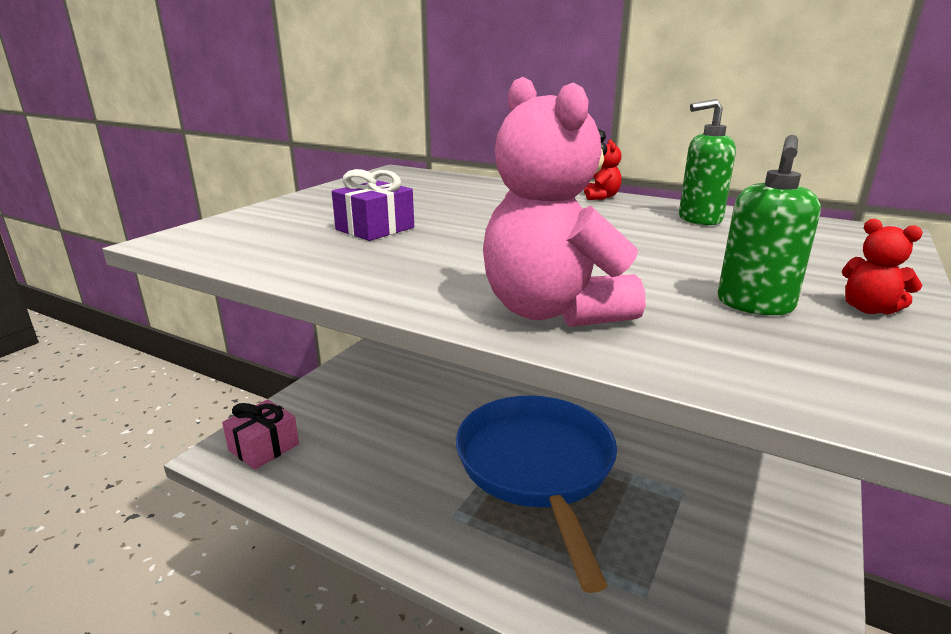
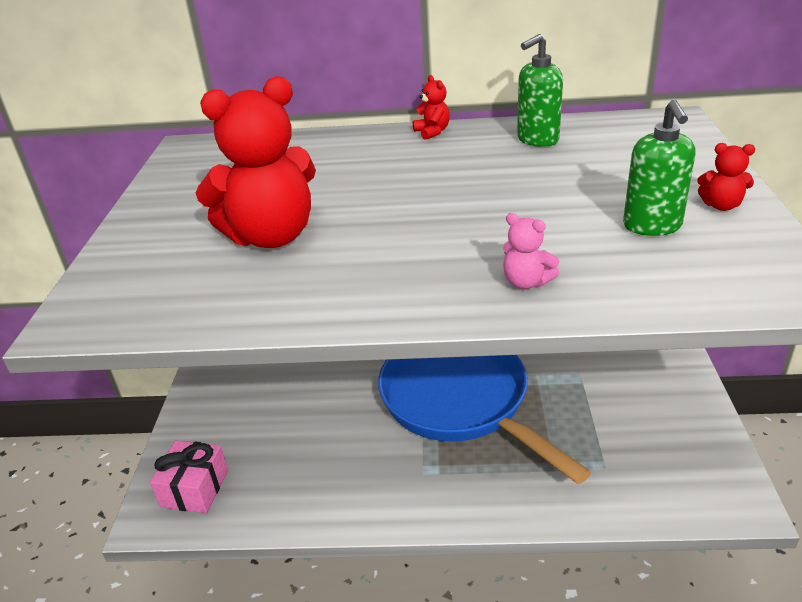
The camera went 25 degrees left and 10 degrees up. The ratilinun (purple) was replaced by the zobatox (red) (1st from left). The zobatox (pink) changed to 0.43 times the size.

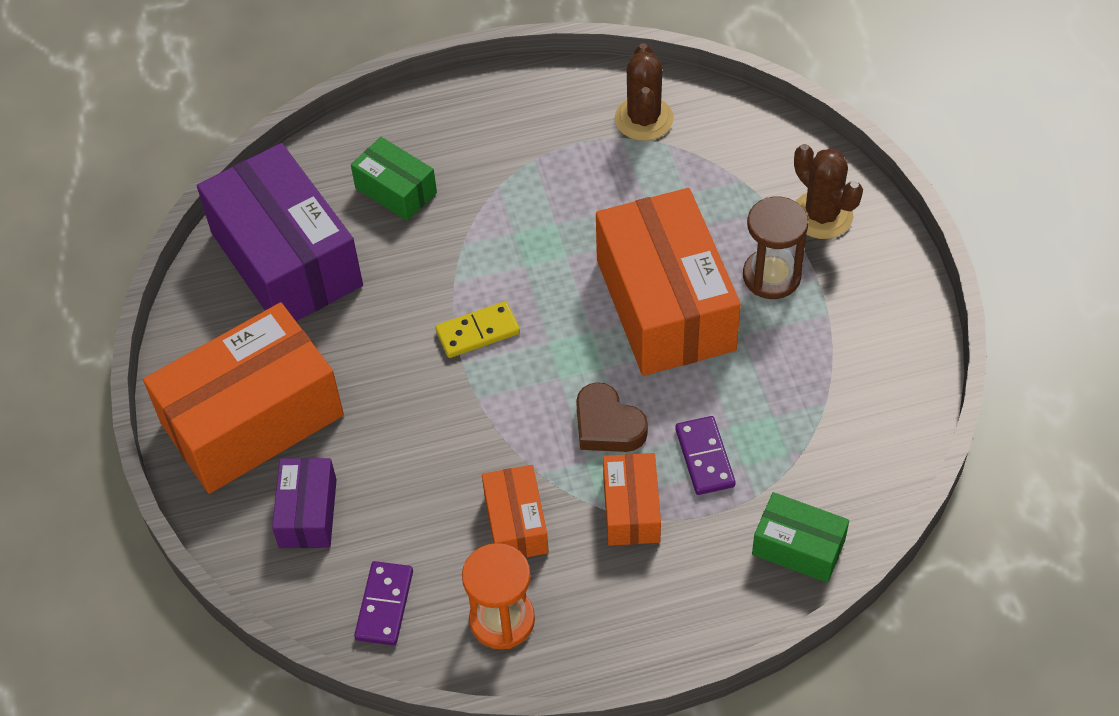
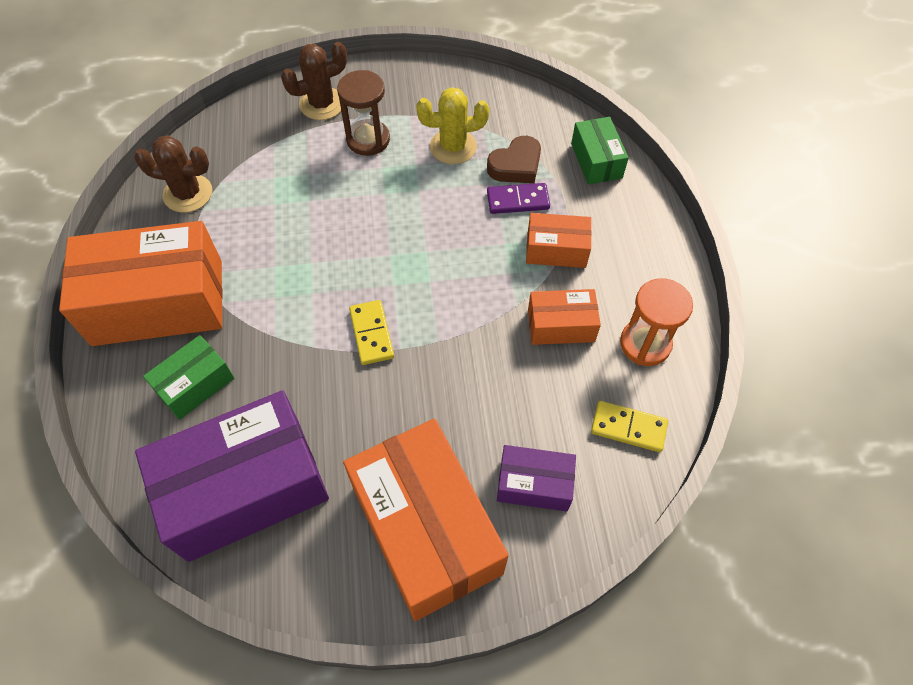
The camera went 85 degrees left and 5 degrees up. The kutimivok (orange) (4th from left in the first image) moved. The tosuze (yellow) appeared. The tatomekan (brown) moved. The kutimivok (green) (2nd from left) turned 45 degrees counterclockwise. The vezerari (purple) (1st from left) became the vezerari (yellow) (2nd from left).

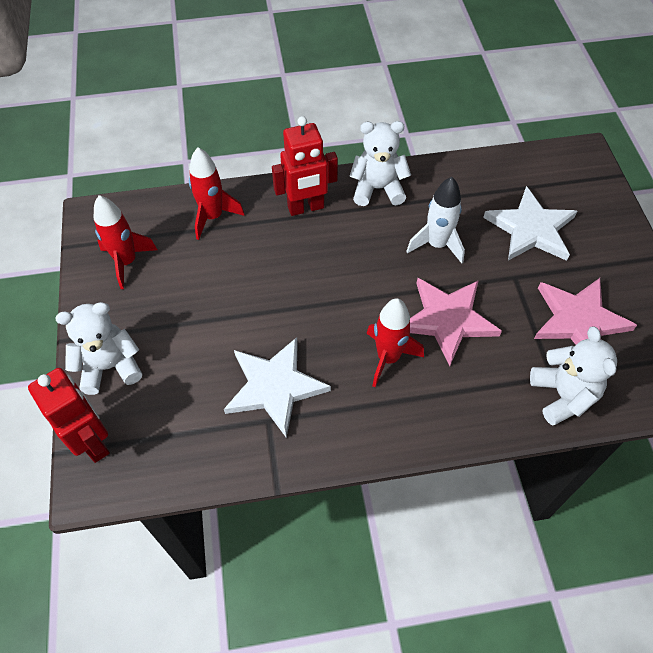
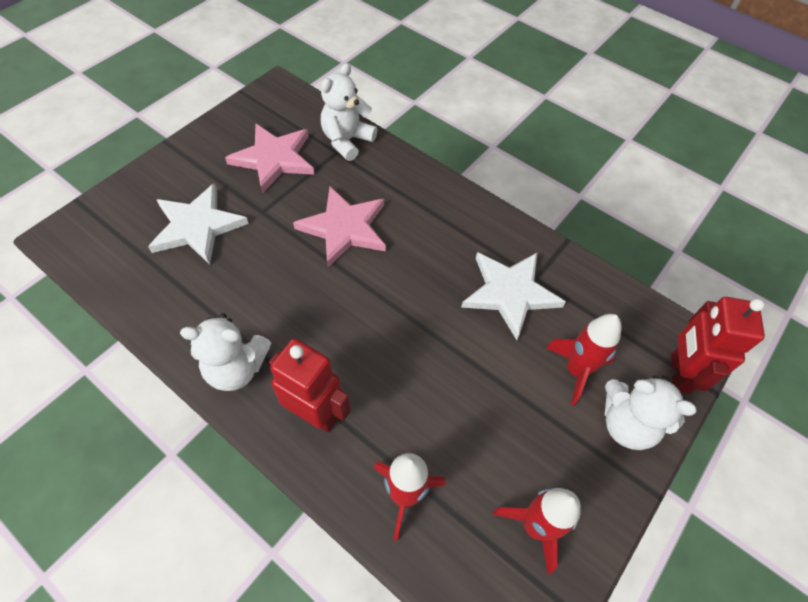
The camera went 135 degrees left and 0 degrees up. The zobatox (white) (2nd from left in the first image) turned 45 degrees counterclockwise. The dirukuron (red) (3rd from left) moved. The dirukuron (white) disappeared.

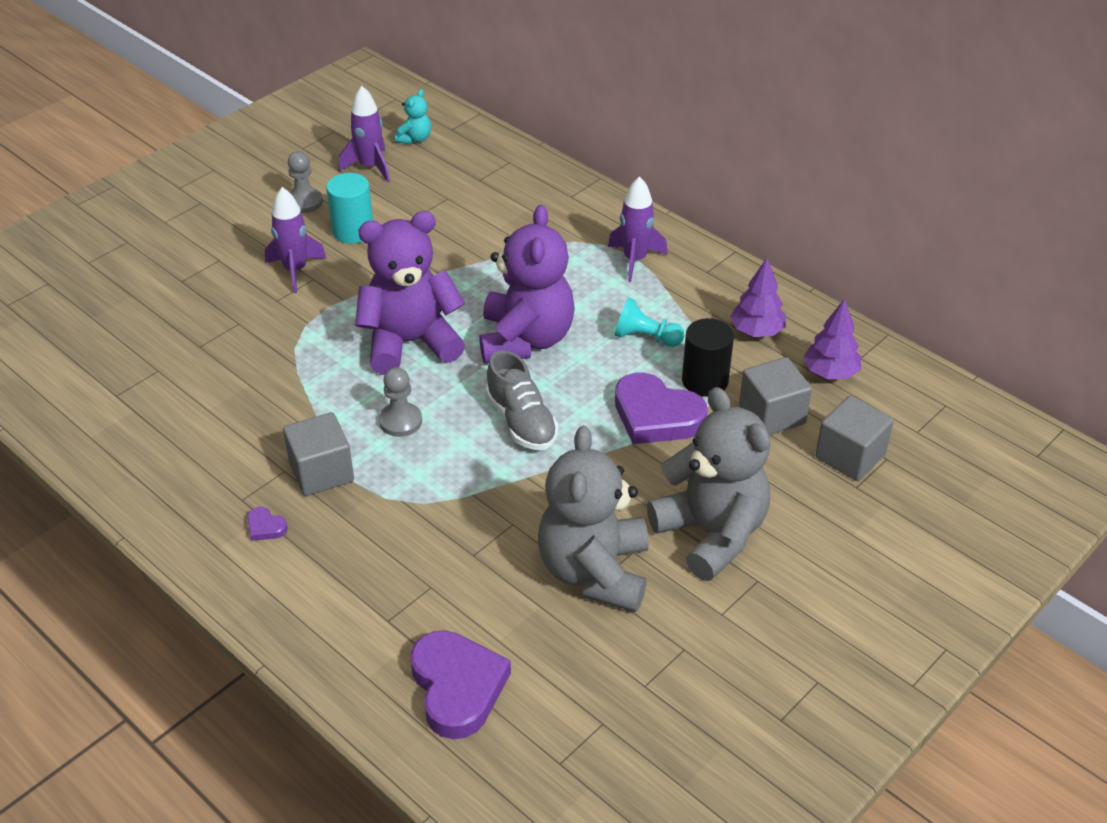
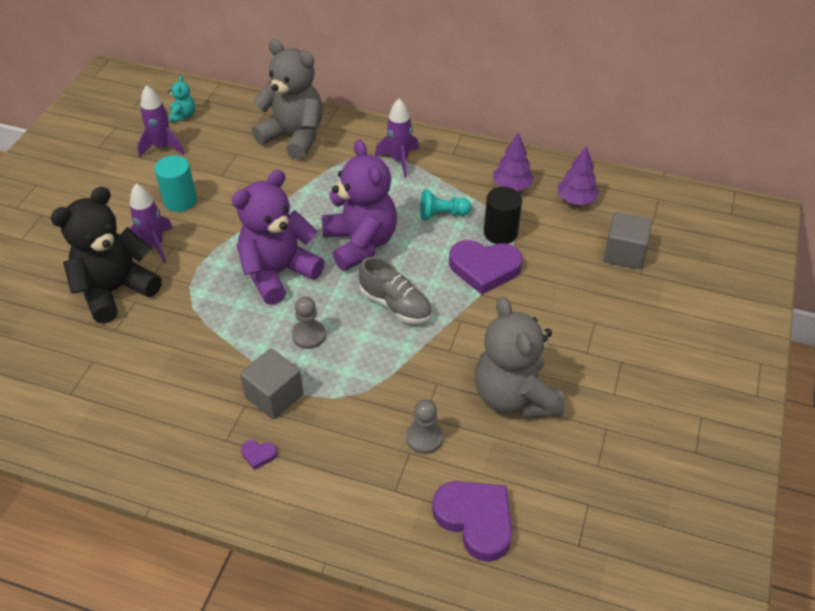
The camera went 25 degrees left and 5 degrees up. The zobatox (black) appeared. The zobatox (grey) (2nd from left in the first image) moved. The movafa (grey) (1st from left in the first image) moved. The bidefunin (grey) (2nd from left) disappeared.

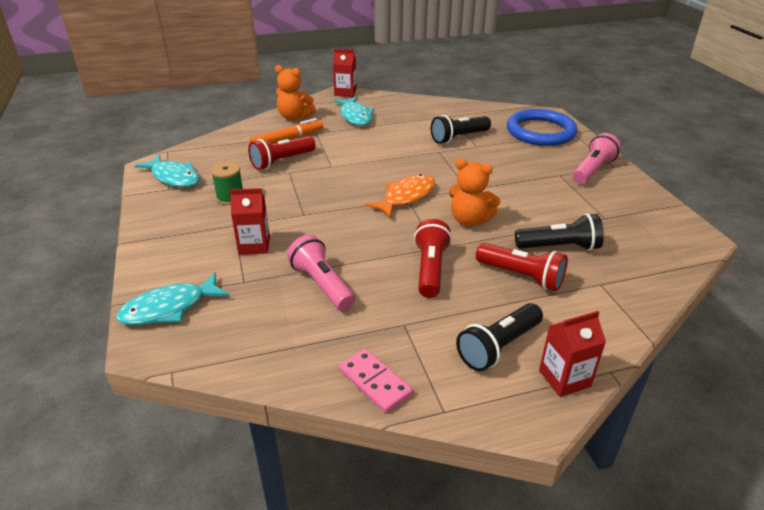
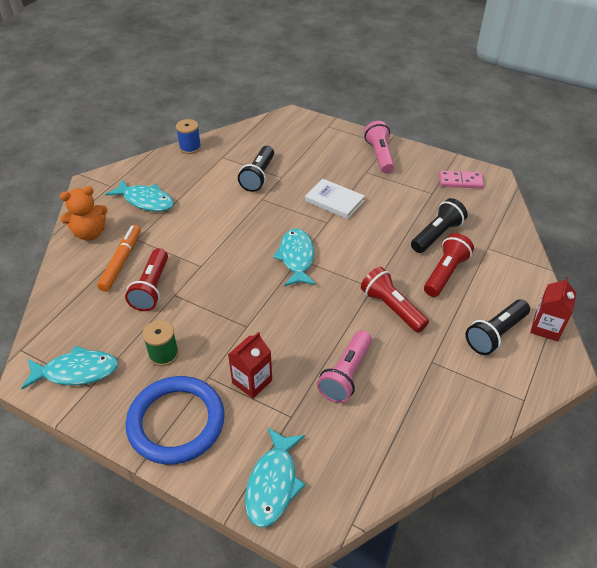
The camera went 45 degrees left and 10 degrees up. The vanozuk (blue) moved. The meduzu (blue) appeared. The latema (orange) became the latema (turquoise) (4th from left). The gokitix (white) appeared. The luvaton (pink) (1st from left) turned 75 degrees counterclockwise. The luvaton (red) (3rd from left) turned 45 degrees counterclockwise. The vezerari (pink) moved. The luvaton (black) (2nd from left in the first image) turned 45 degrees clockwise. The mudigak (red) (2nd from left) disappeared. The zobatox (orange) (2nd from left) disappeared.

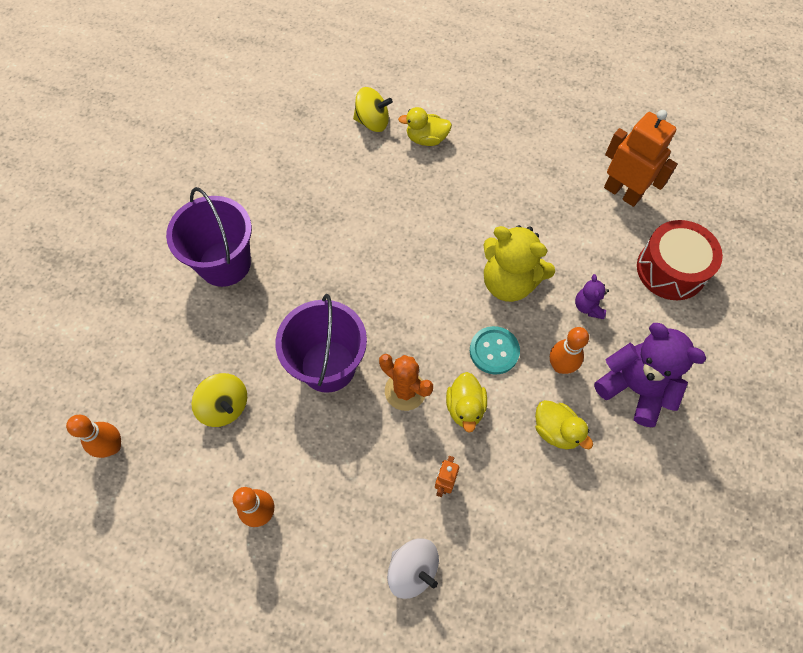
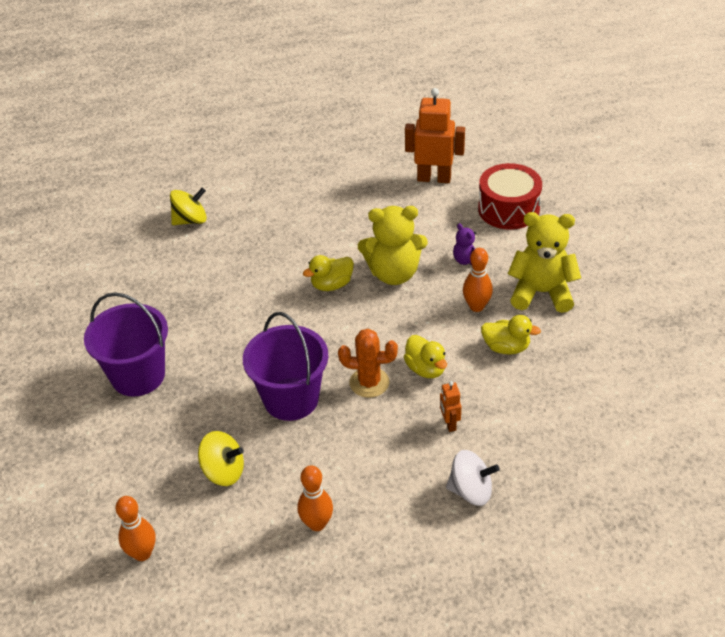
The camera went 30 degrees left and 20 degrees down. The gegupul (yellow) (1st from left) moved. The zobatox (purple) (2nd from left) became the zobatox (yellow) (2nd from left). The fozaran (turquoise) disappeared.

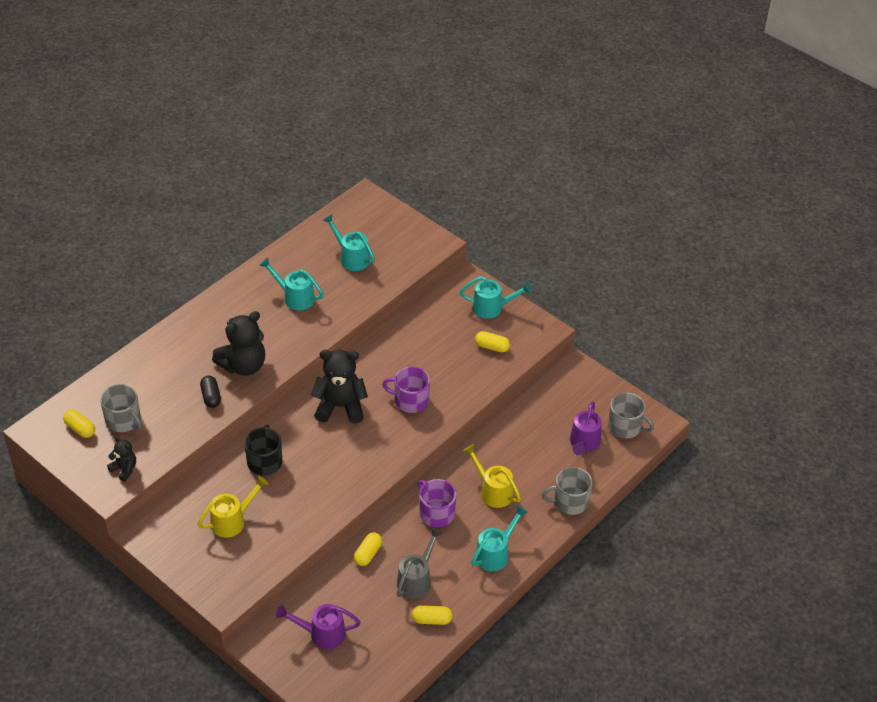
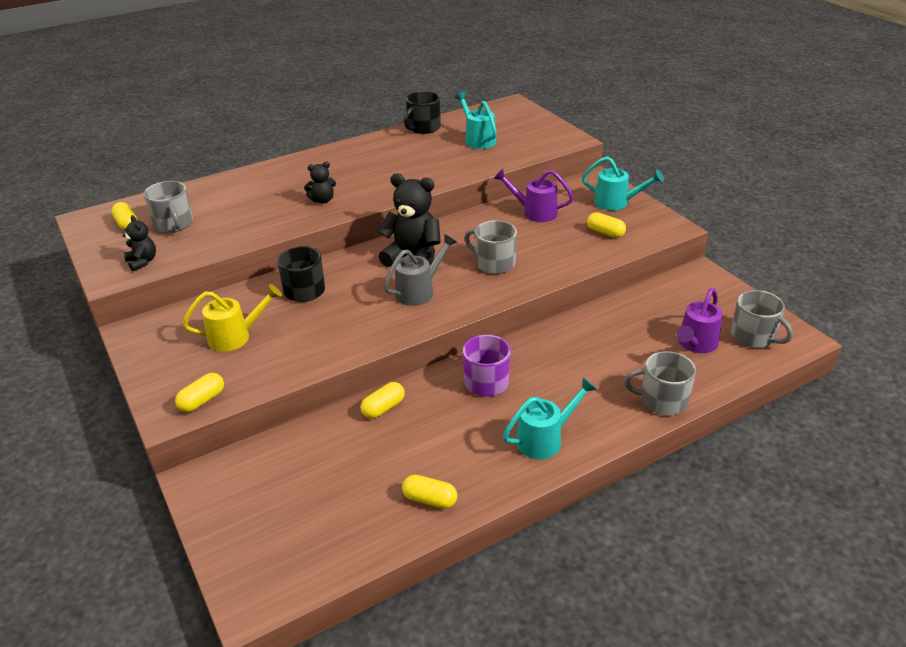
The camera went 20 degrees right and 10 degrees down. The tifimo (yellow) (2nd from left) appeared. The zobatox (black) (2nd from left) changed to 0.52 times the size. The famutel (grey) moved. The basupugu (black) (2nd from left) appeared. The basupugu (purple) (1st from left) became the basupugu (grey) (2nd from left). The famutel (purple) (1st from left) moved. The tifimo (black) disappeared. The famutel (turquoise) (1st from left) disappeared. The famutel (yellow) (2nd from left) disappeared.

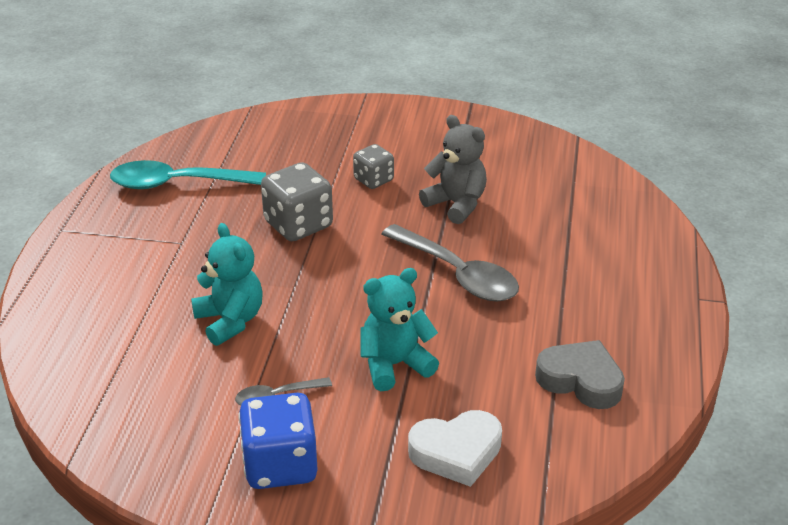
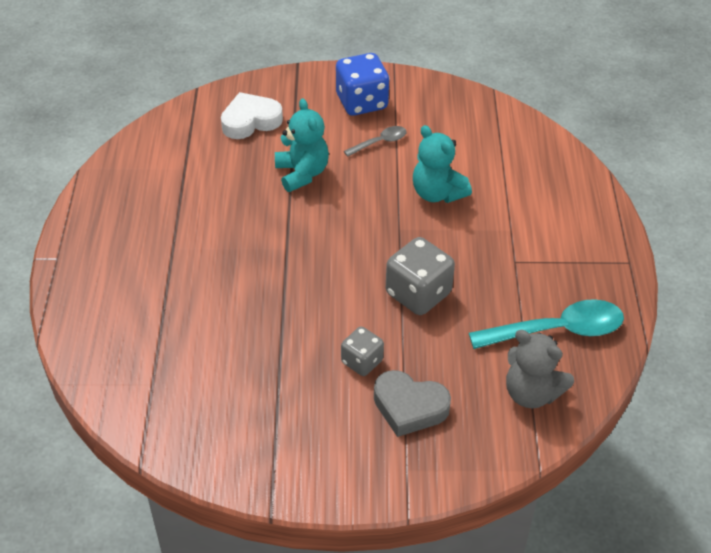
The camera went 170 degrees right and 10 degrees up. The zobatox (turquoise) (2nd from left in the first image) turned 75 degrees counterclockwise. The tatomekan (grey) moved. The zobatox (grey) moved. The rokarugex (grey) (2nd from left) disappeared.

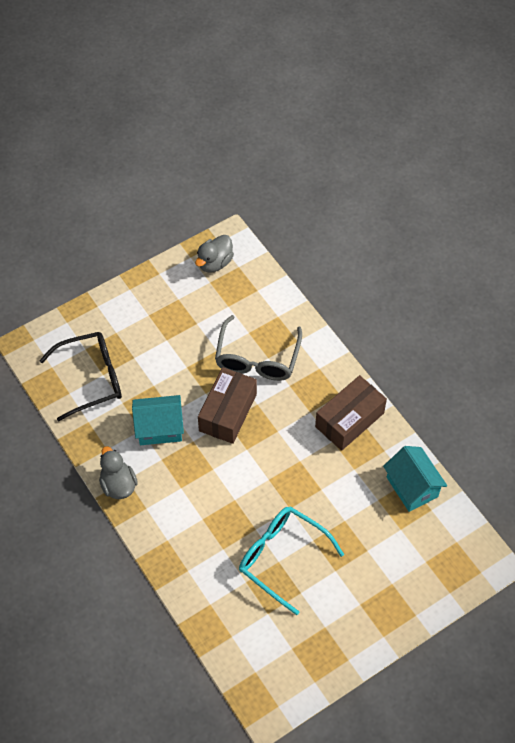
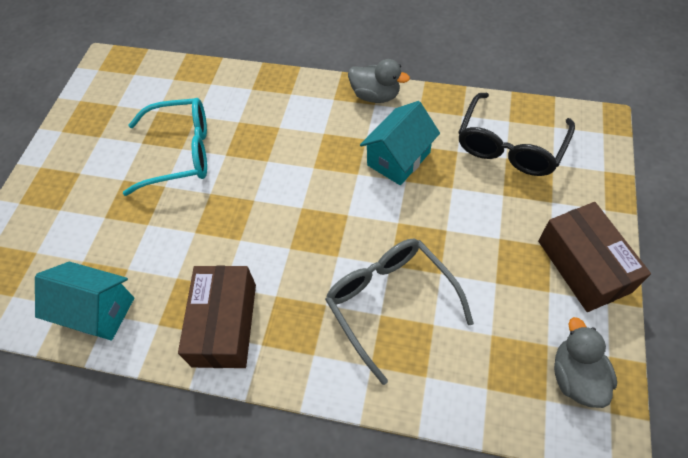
The camera went 140 degrees right and 0 degrees up. The kutimivok (brown) (1st from left in the first image) moved.

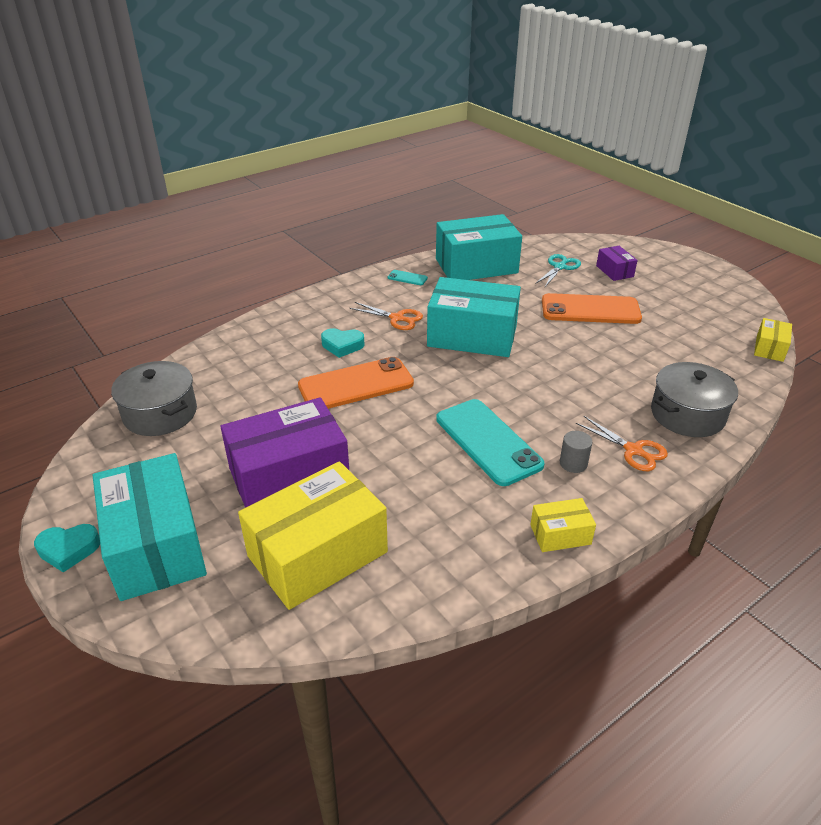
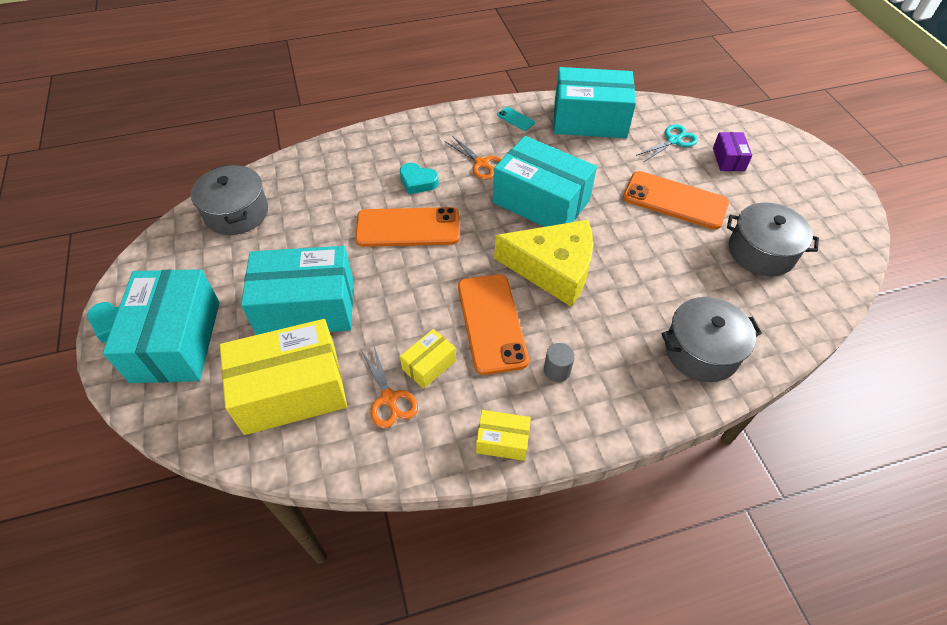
The camera went 20 degrees right and 15 degrees up. The kutimivok (purple) (1st from left) became the kutimivok (turquoise) (2nd from left). The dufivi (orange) (2nd from left in the first image) moved. The kutimivok (yellow) (3rd from left in the first image) moved. The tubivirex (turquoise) (2nd from left) became the tubivirex (orange) (2nd from left). The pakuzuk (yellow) appeared. The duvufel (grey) (3rd from left) appeared.

